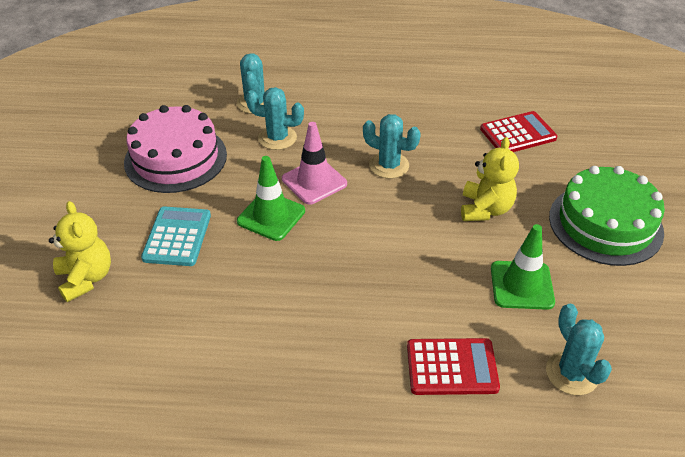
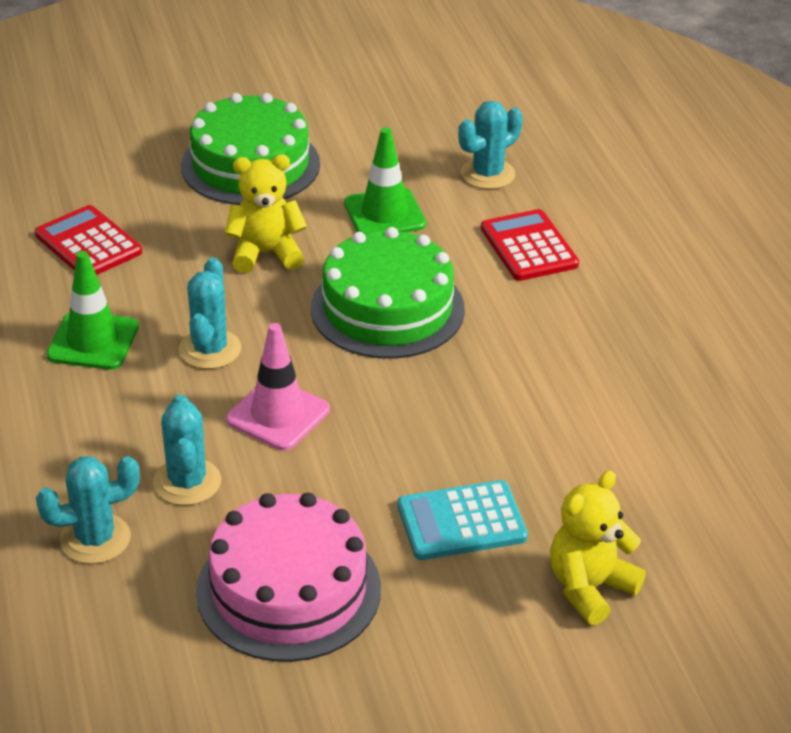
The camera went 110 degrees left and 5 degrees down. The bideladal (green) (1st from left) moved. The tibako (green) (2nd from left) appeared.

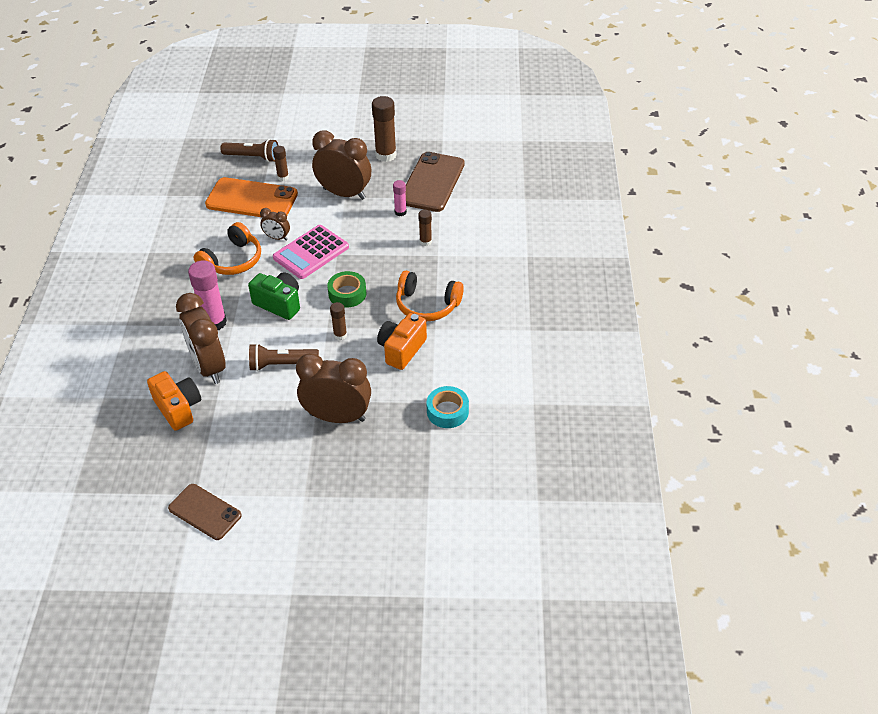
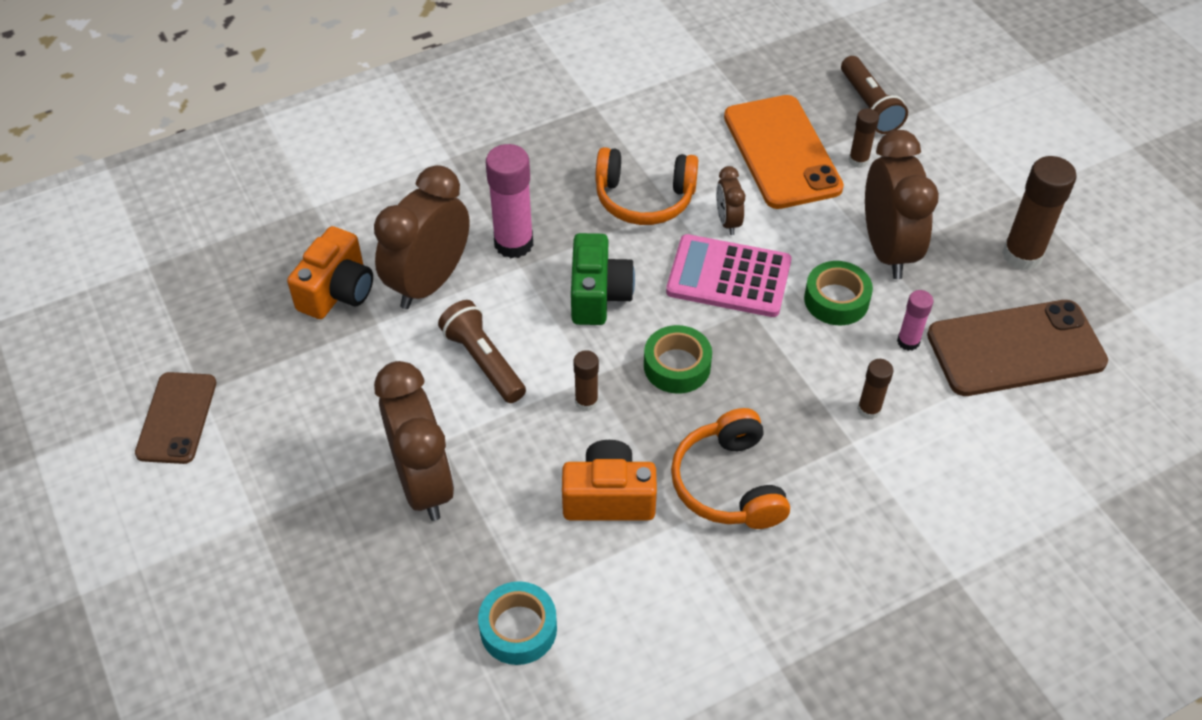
The camera went 60 degrees right and 5 degrees up. The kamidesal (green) (2nd from left) appeared.

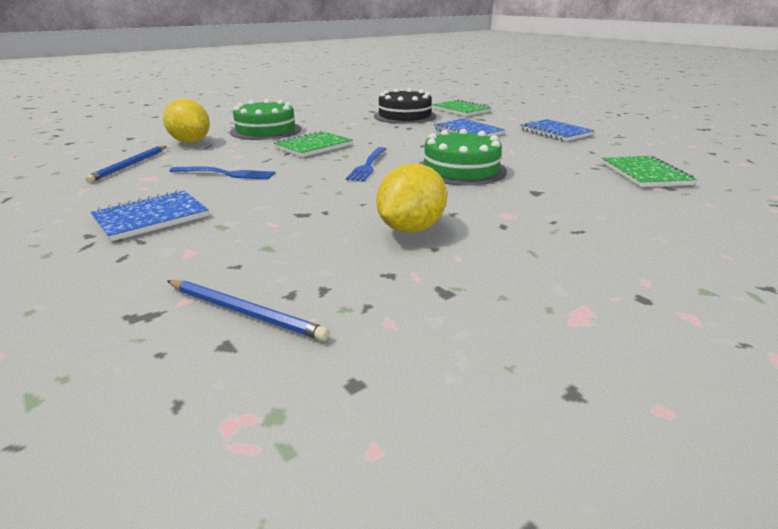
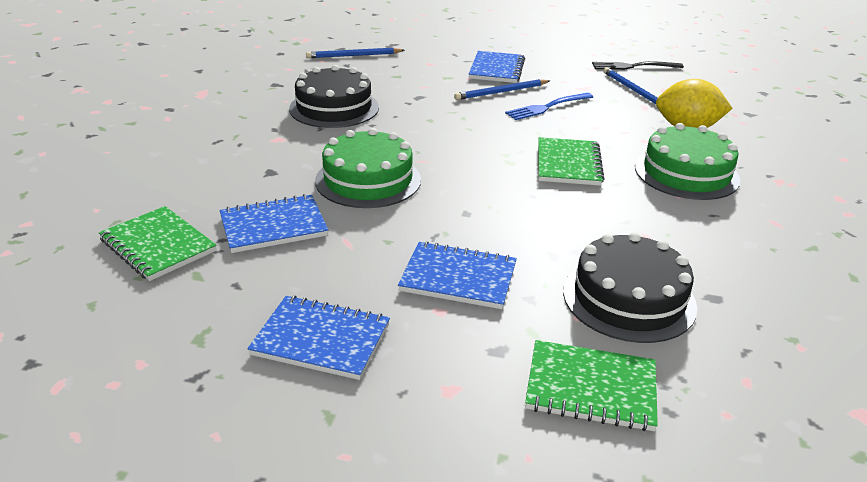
The camera went 140 degrees right and 5 degrees up. The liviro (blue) (1st from left) appeared. The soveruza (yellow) (2nd from left) was replaced by the tibako (black) (1st from left). The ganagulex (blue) (2nd from left) appeared. The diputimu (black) appeared. The diputimu (blue) (2nd from left) disappeared.

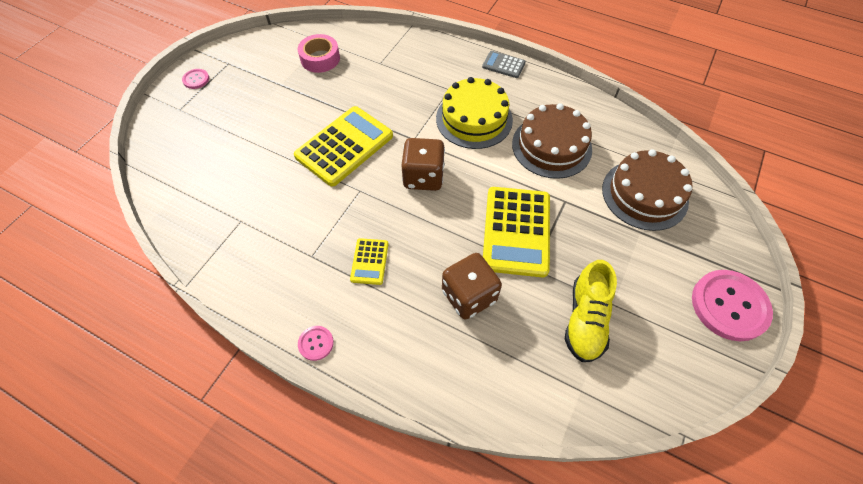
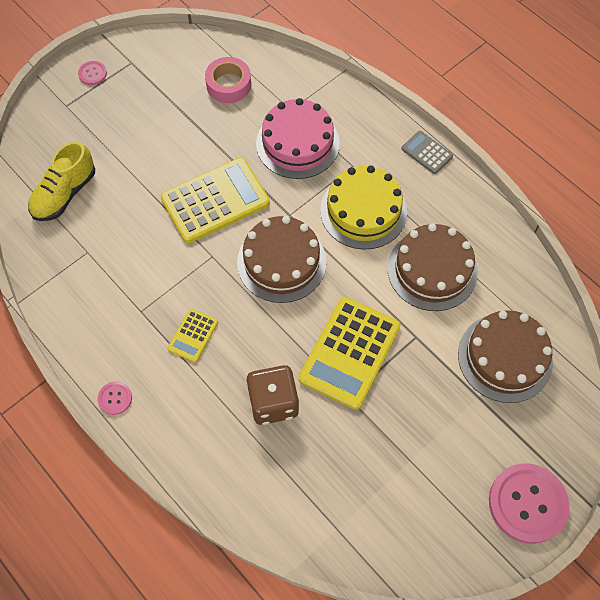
The camera went 20 degrees right and 5 degrees up. The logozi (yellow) moved. The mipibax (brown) (1st from left) was replaced by the tibako (brown) (1st from left). The tibako (pink) appeared.

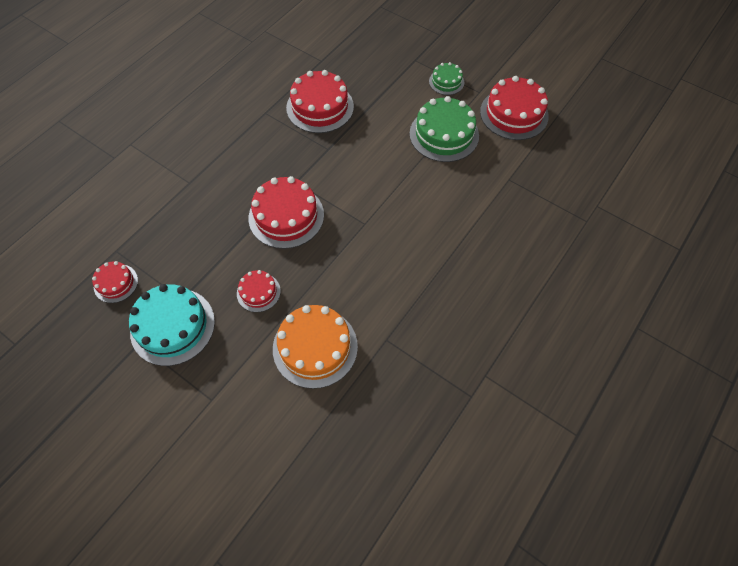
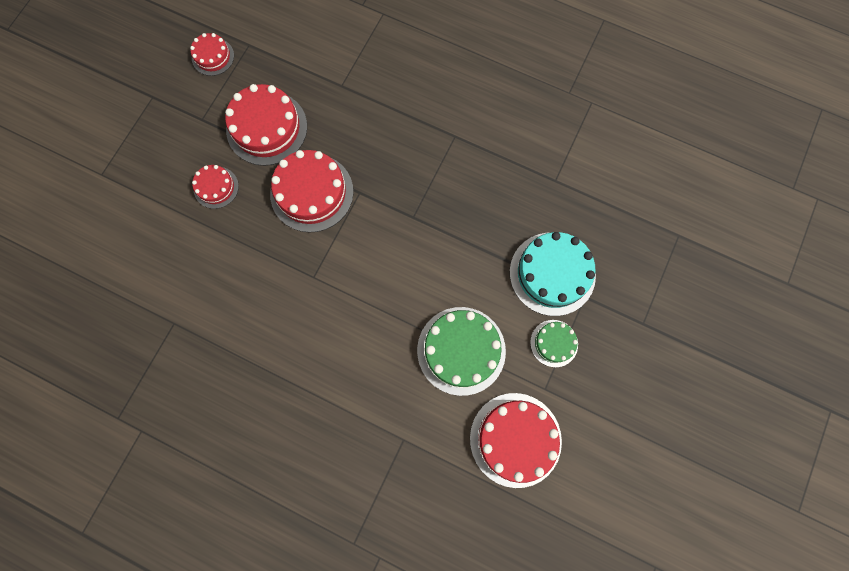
The camera went 80 degrees right and 15 degrees up. The tibako (red) (4th from left in the first image) moved. The tibako (turquoise) moved. The tibako (orange) disappeared.

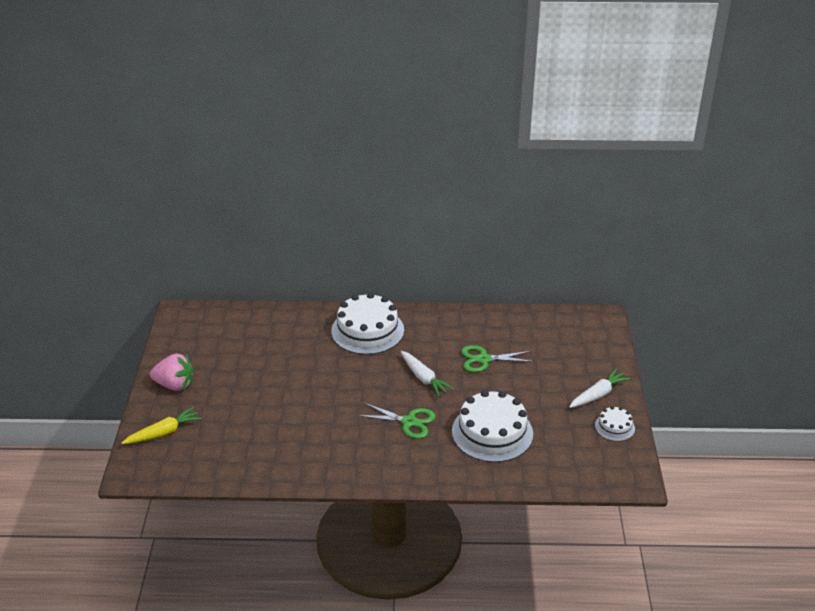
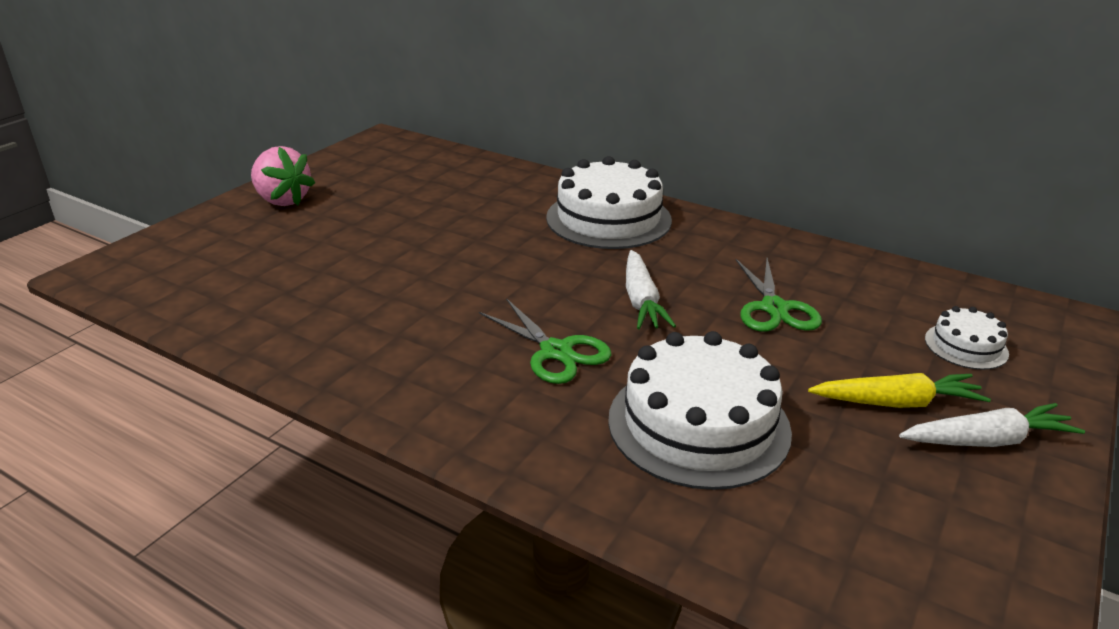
The camera went 30 degrees right and 5 degrees down. The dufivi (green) (2nd from left) turned 120 degrees counterclockwise. The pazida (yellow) moved. The tibako (white) (3rd from left) moved.

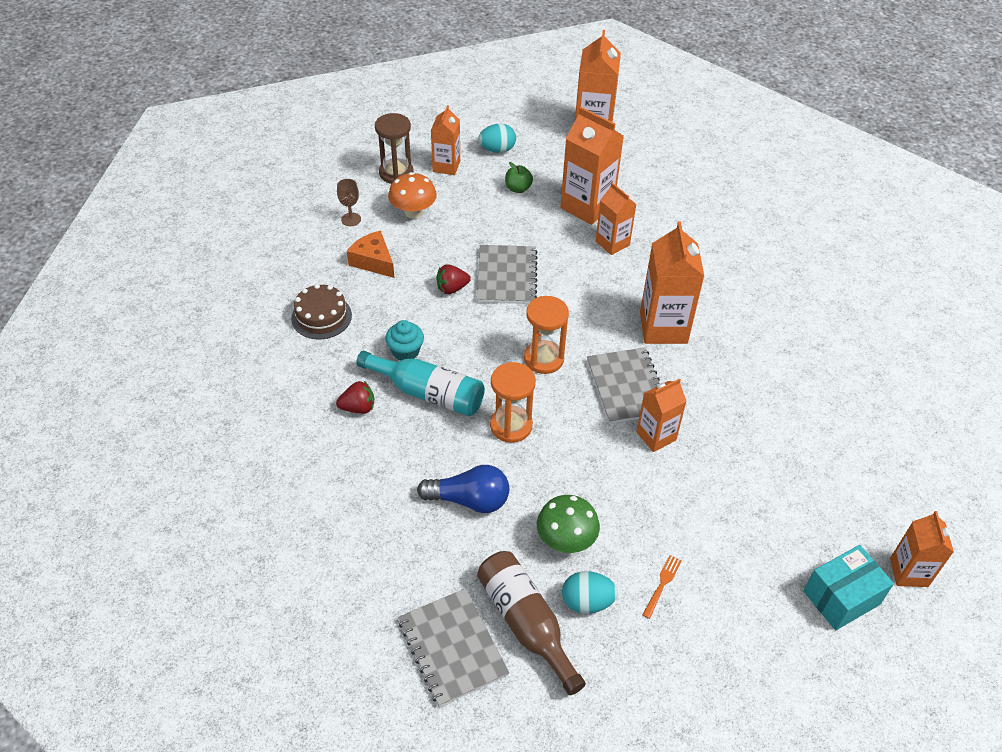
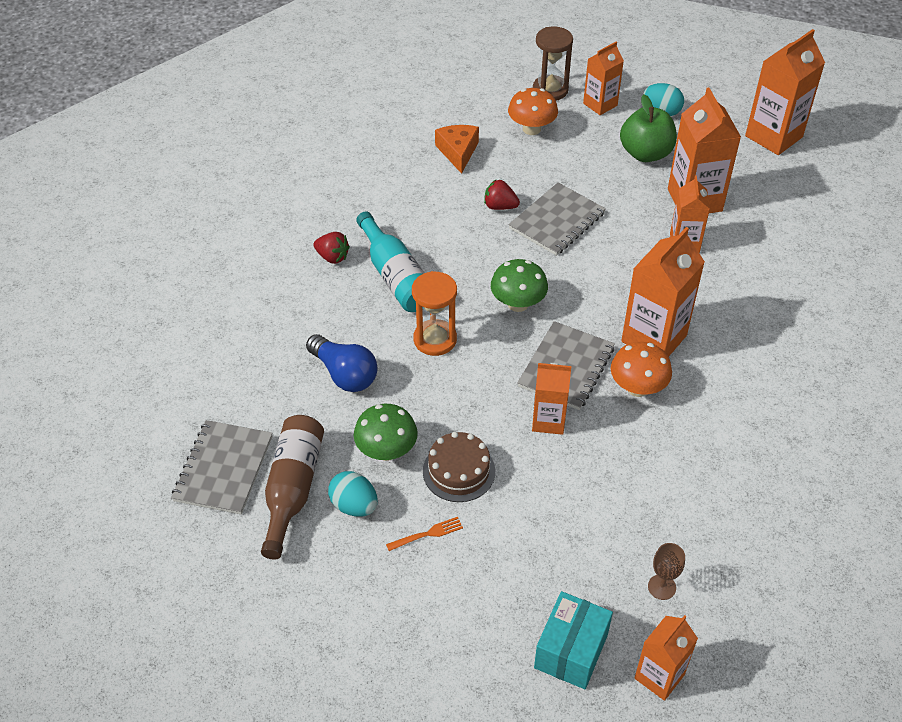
The camera went 40 degrees right and 0 degrees up. The tibako (brown) moved. The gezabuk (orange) (2nd from left) was replaced by the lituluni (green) (2nd from left). The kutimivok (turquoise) turned 75 degrees counterclockwise. The lituluni (orange) (2nd from left) appeared. The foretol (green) changed to 1.83 times the size. The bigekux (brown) moved. The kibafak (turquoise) disappeared.

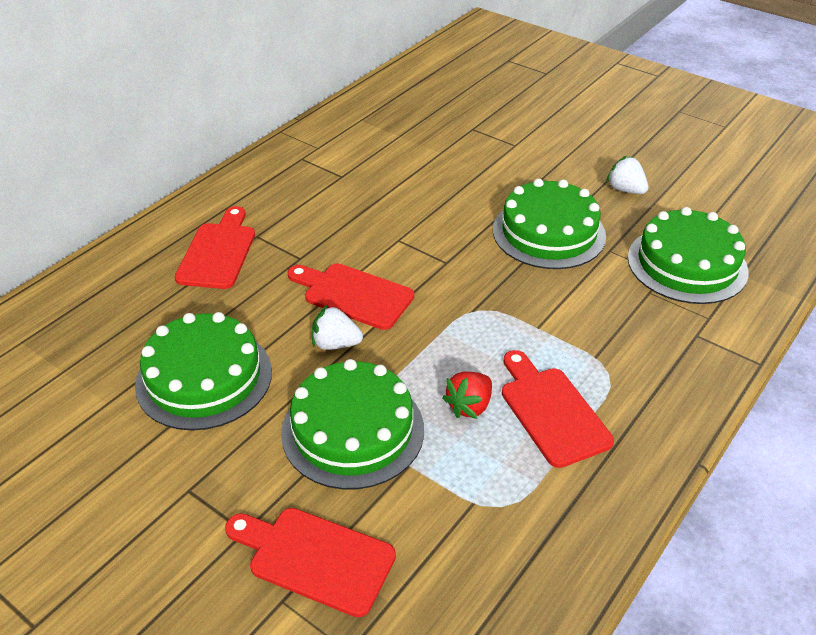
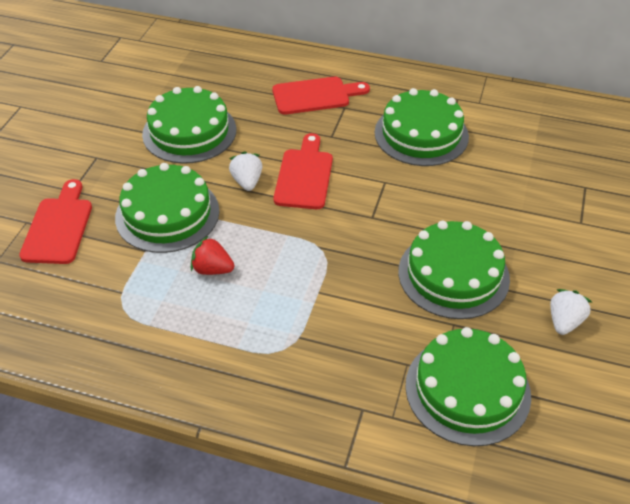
The camera went 70 degrees right and 5 degrees up. The tibako (green) (3rd from left) appeared. The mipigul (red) (4th from left) disappeared.

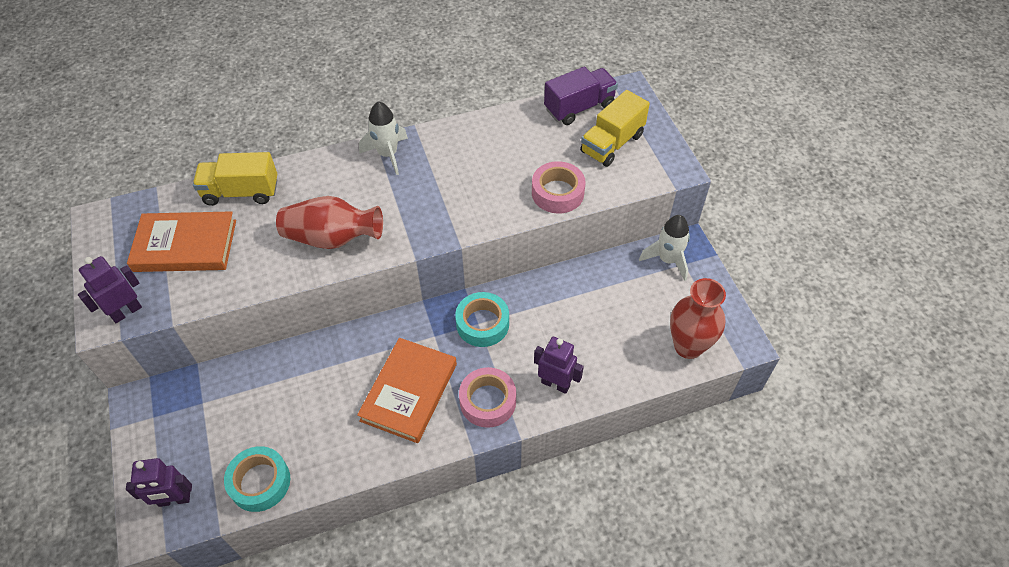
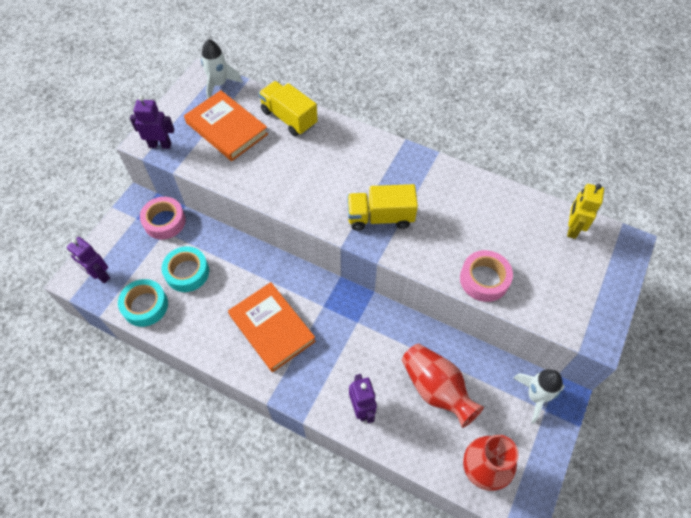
The camera went 45 degrees right and 5 degrees up. The kamidesal (pink) (1st from left) moved. The kamidesal (turquoise) (2nd from left) moved. The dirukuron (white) (1st from left) moved. The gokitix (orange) (2nd from left) turned 75 degrees clockwise. The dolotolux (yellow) (2nd from left) moved. The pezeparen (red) (1st from left) moved. The dolotolux (purple) was replaced by the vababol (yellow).

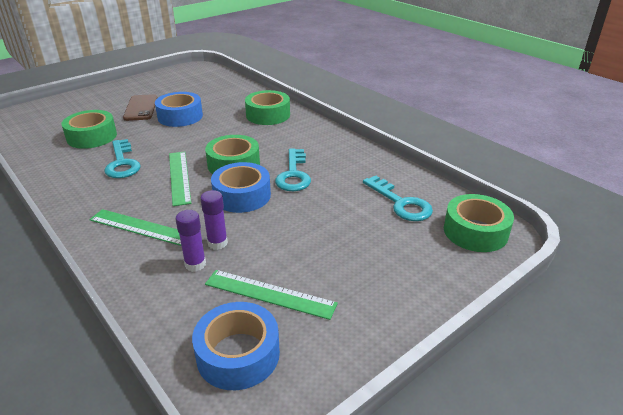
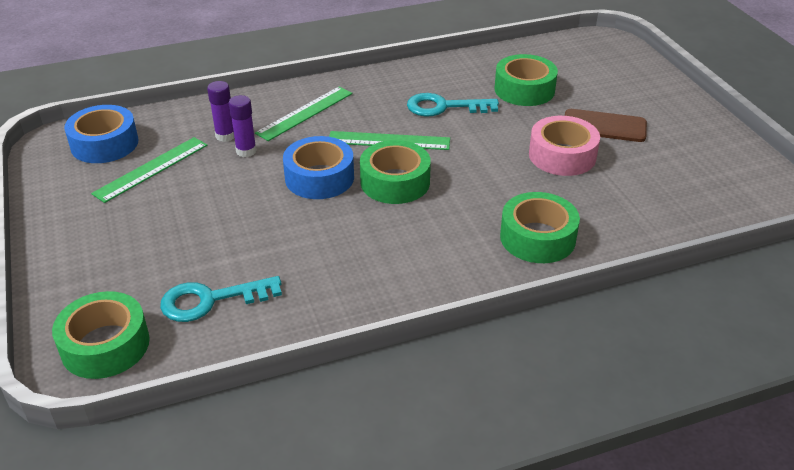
The camera went 110 degrees right and 5 degrees up. The kamidesal (blue) (1st from left) became the kamidesal (pink). The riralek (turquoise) (2nd from left) disappeared.

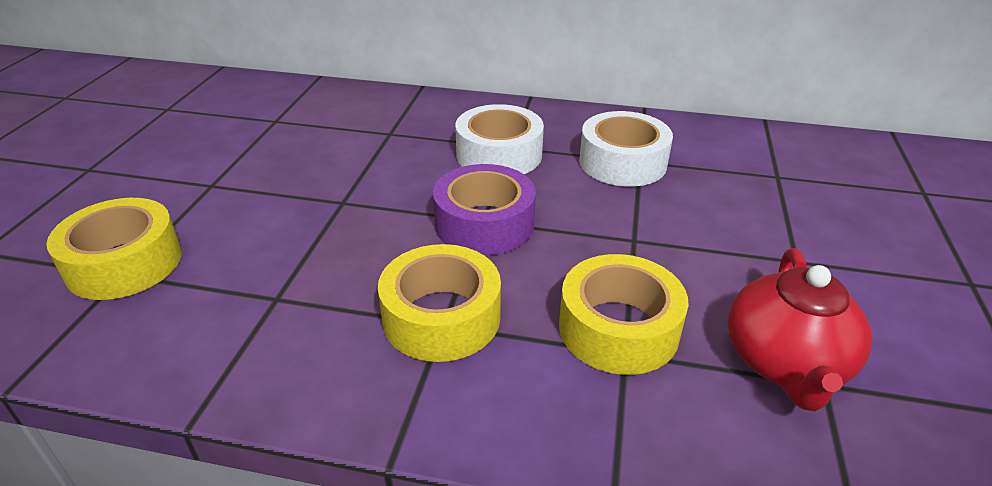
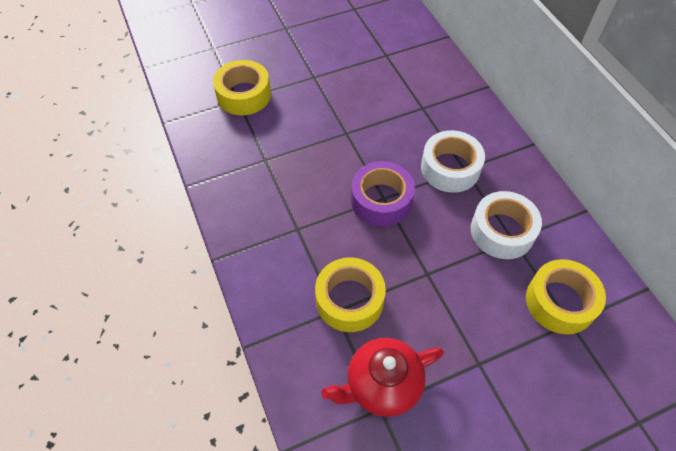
The camera went 55 degrees right and 20 degrees up. The kamidesal (yellow) (2nd from left in the first image) moved.

